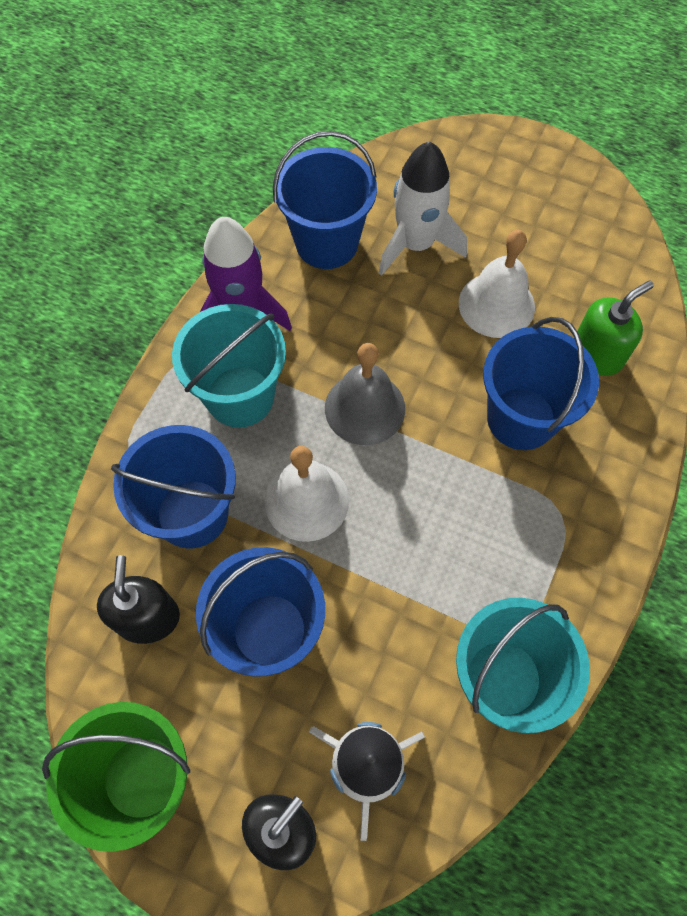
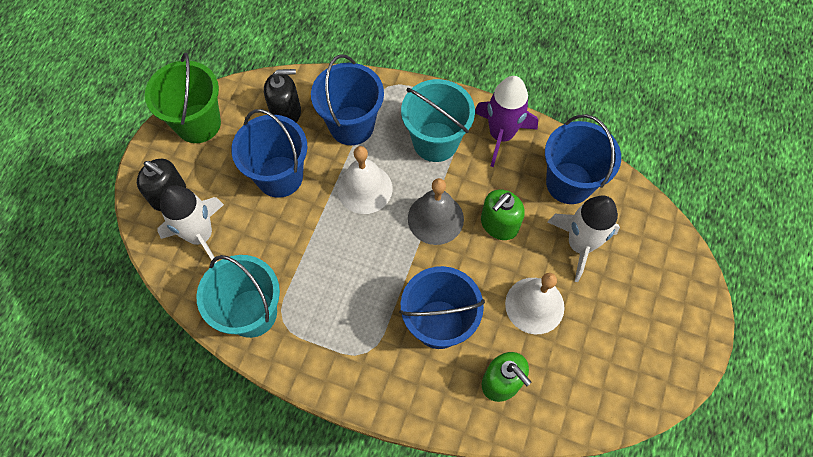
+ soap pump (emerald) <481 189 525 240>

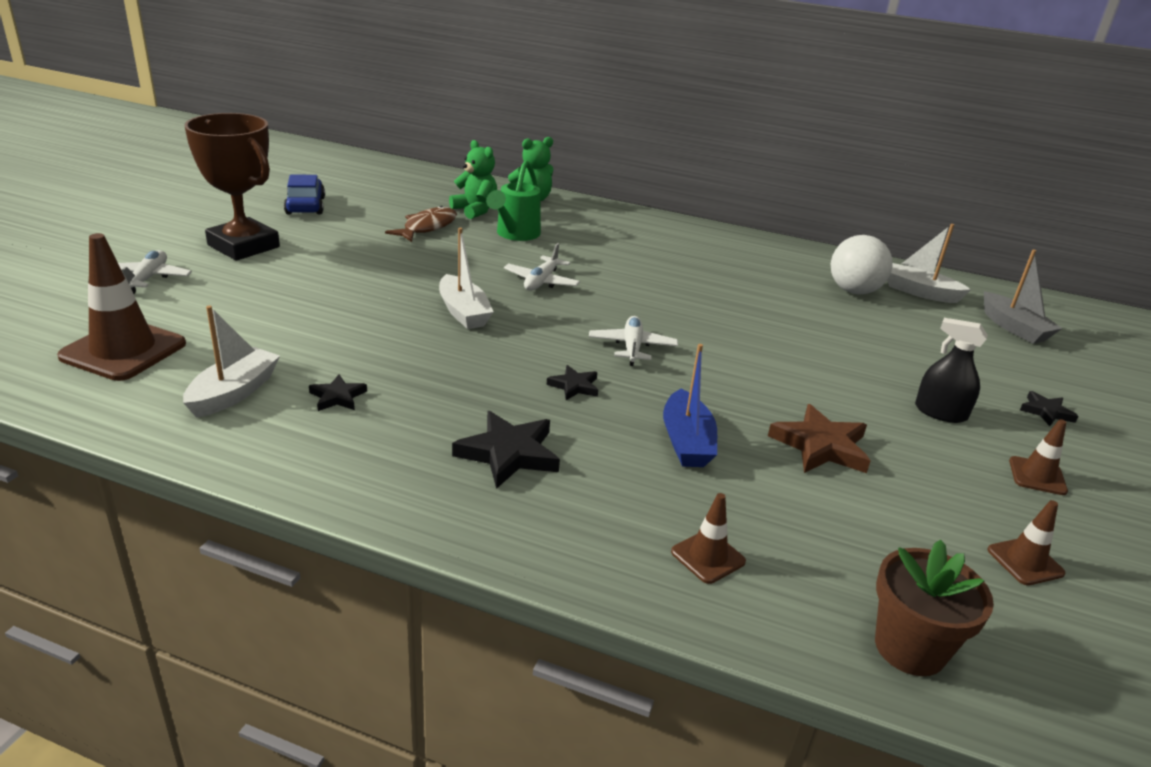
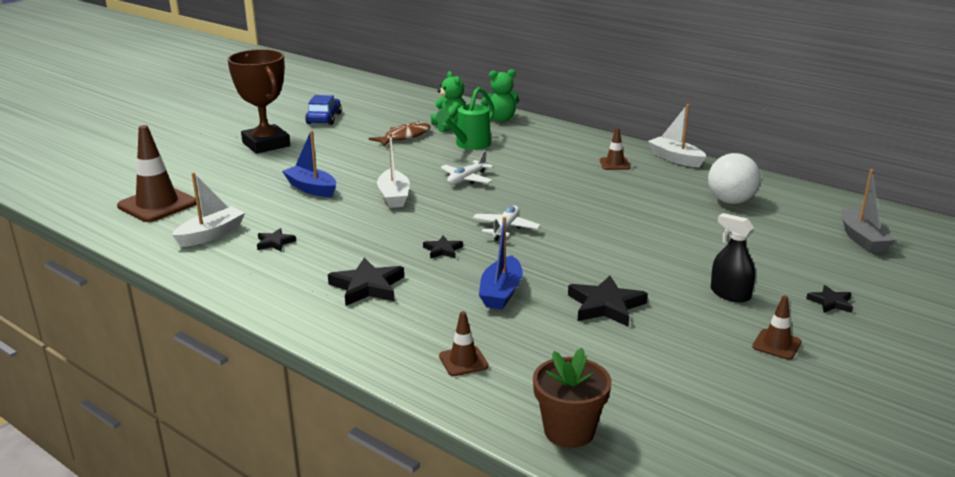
- toy plane (pure white) <118 250 192 294>
~ star shape (russet) <768 404 871 473> to star shape (ebony) <568 275 648 327>
~ sailboat (pure white) <887 224 971 303> to <648 104 706 167>
~ road cone (russet) <988 500 1065 585> to <600 128 631 170>
+ sailboat (royal blue) <282 130 336 197>

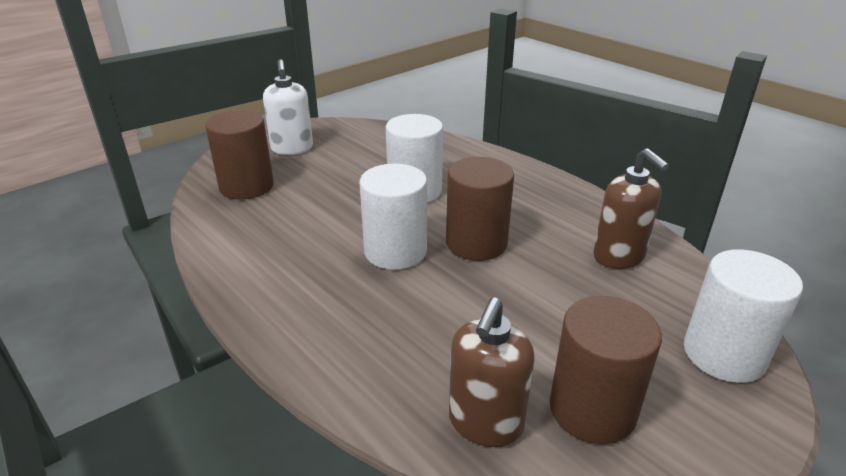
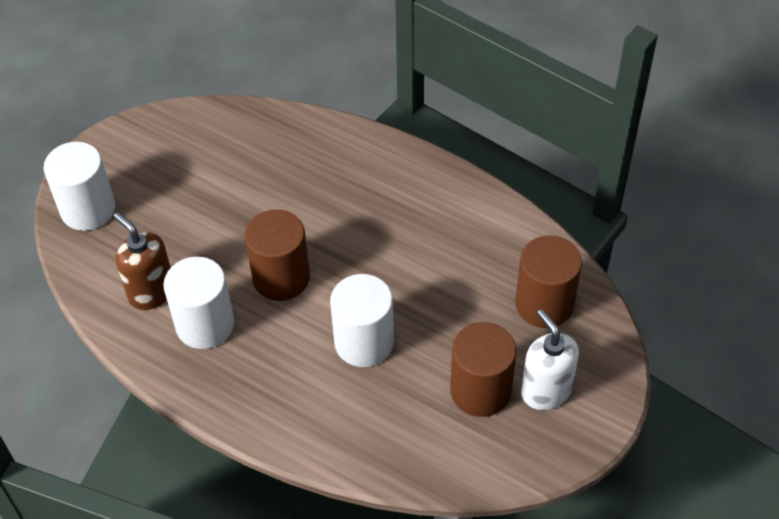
~ cylinder (pure white) <359 164 427 270> to <164 257 234 349>
- soap pump (russet) <449 297 535 447>
~ cylinder (russet) <550 296 662 444> to <450 322 517 417>

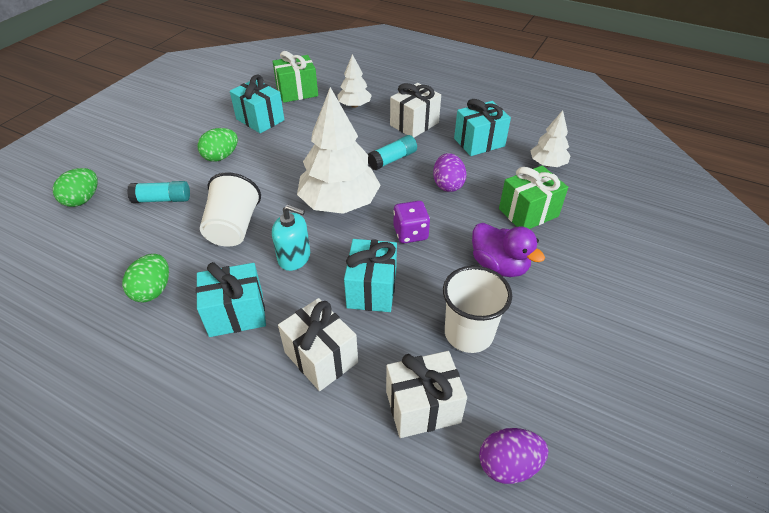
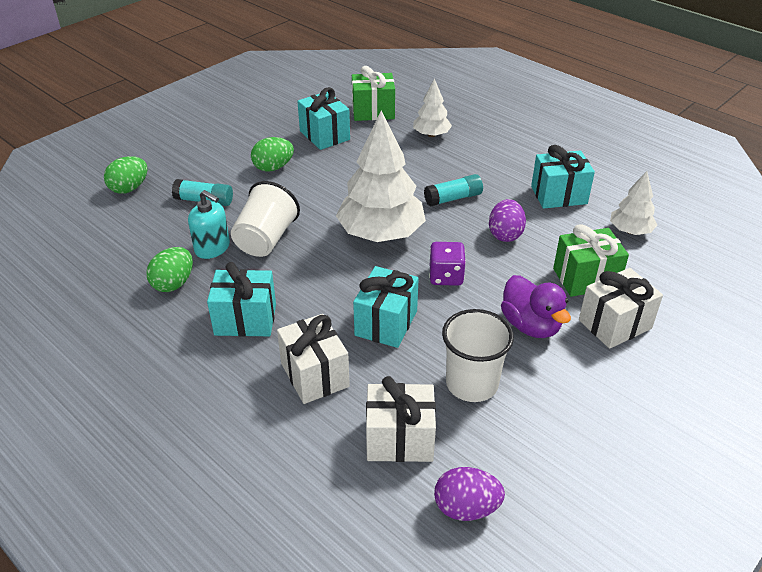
~ soap pump (teal) <272 205 310 271> to <188 190 230 259>
~ gift (pure white) <390 83 441 138> to <579 268 663 349>

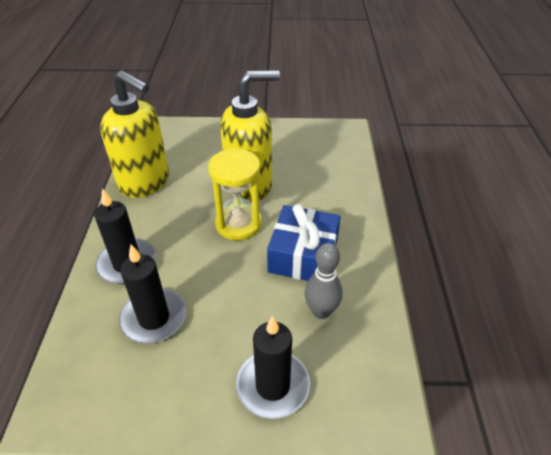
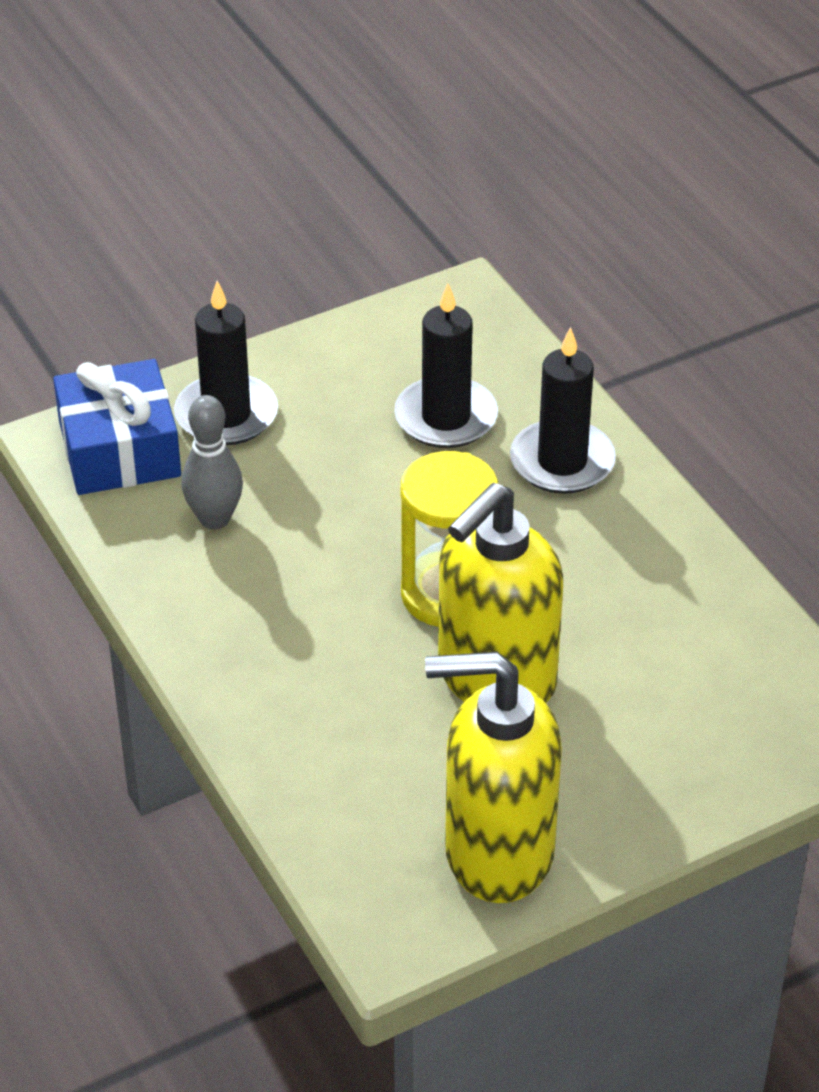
~ soap pump (yellow) <100 71 169 198> to <425 652 562 903>
~ gift (royal blue) <267 204 341 281> to <53 359 181 495>

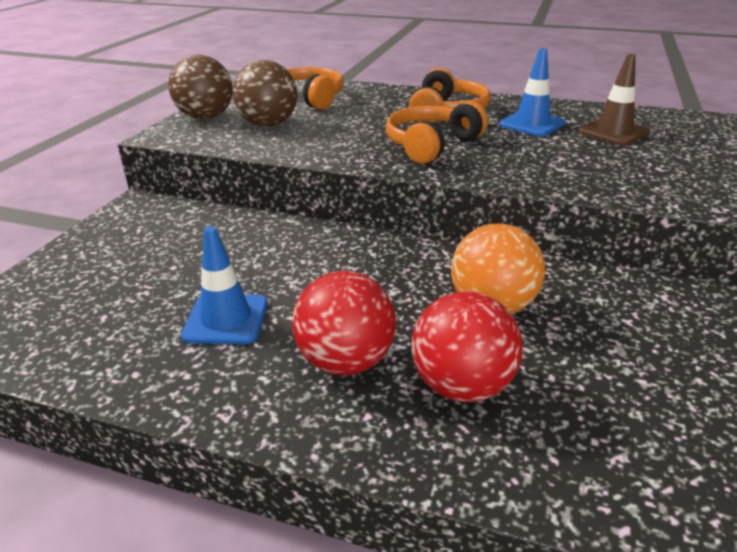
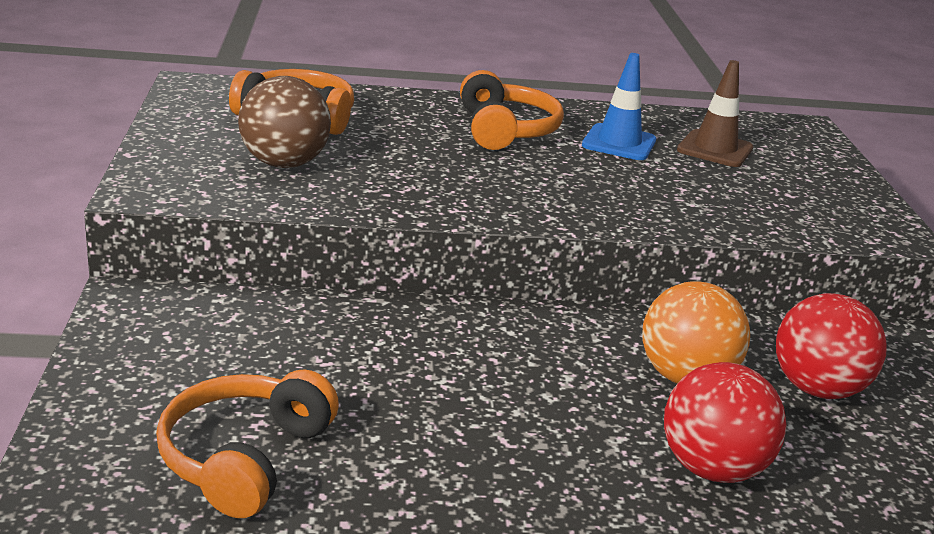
- play ball (russet) <168 55 233 120>
- road cone (royal blue) <181 226 268 344>
~ play ball (scarlet) <292 271 396 375> to <776 293 887 399>
~ over-ear headphones (orange) <385 101 488 164> to <156 369 339 518>

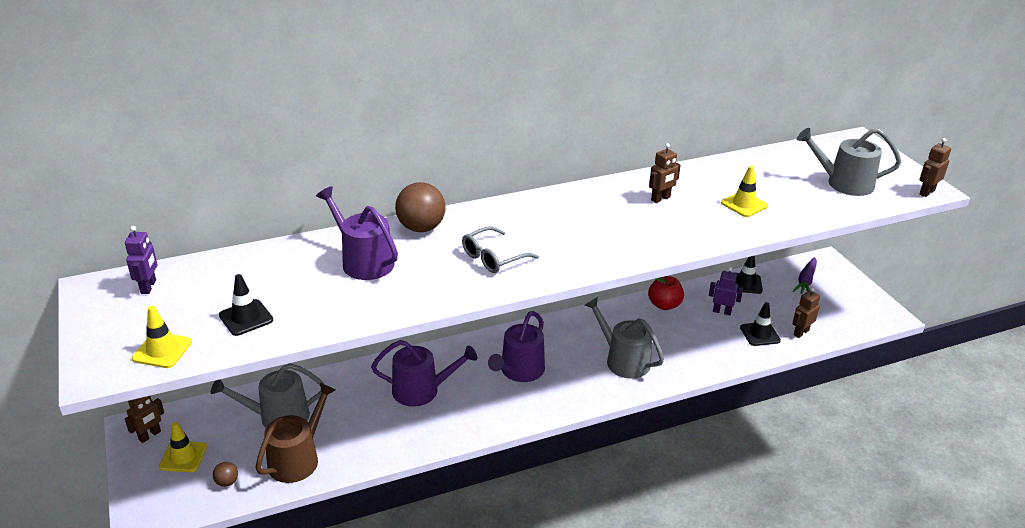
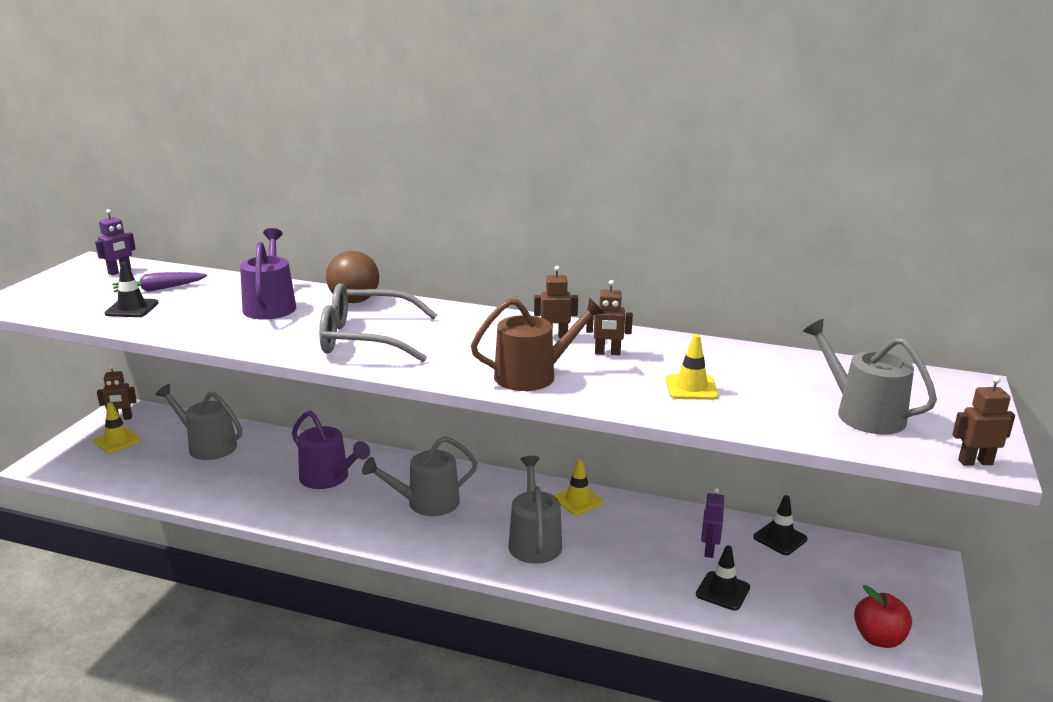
~ road cone (yellow) <132 306 192 368> to <554 459 604 515>
- play ball (russet) <213 462 238 487>
~ watering can (russet) <255 383 336 483> to <471 297 605 391>
~ glasses (grey) <462 226 539 273> = <319 283 437 362> x1.69
~ watering can (purple) <488 311 545 382> to watering can (grey) <362 436 478 516>
~ apple fruit (scarlet) <648 276 684 310> to <854 585 912 648>
~ robot (purple) <709 267 743 315> = <701 488 724 558> 135 degrees counterclockwise
~ carrot (purple) <792 257 817 294> to <112 272 207 292>
~ robot (russet) <792 287 820 338> to <534 266 578 338>

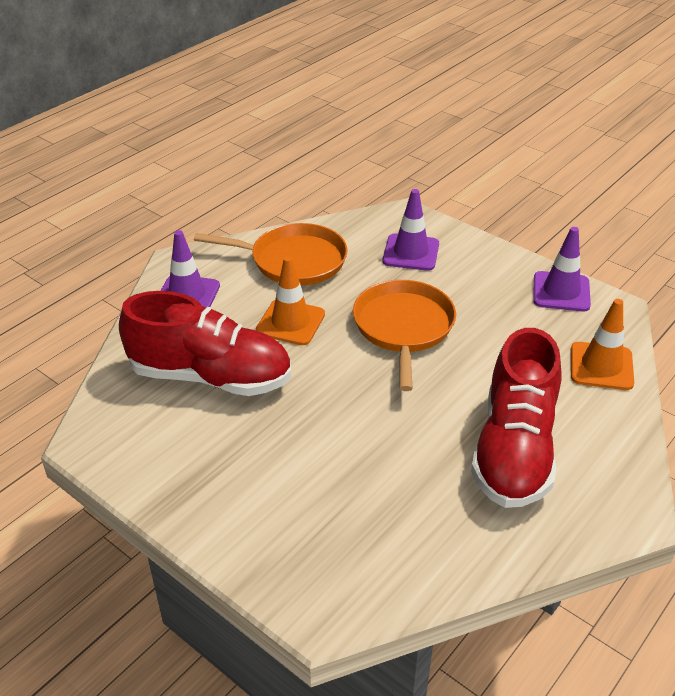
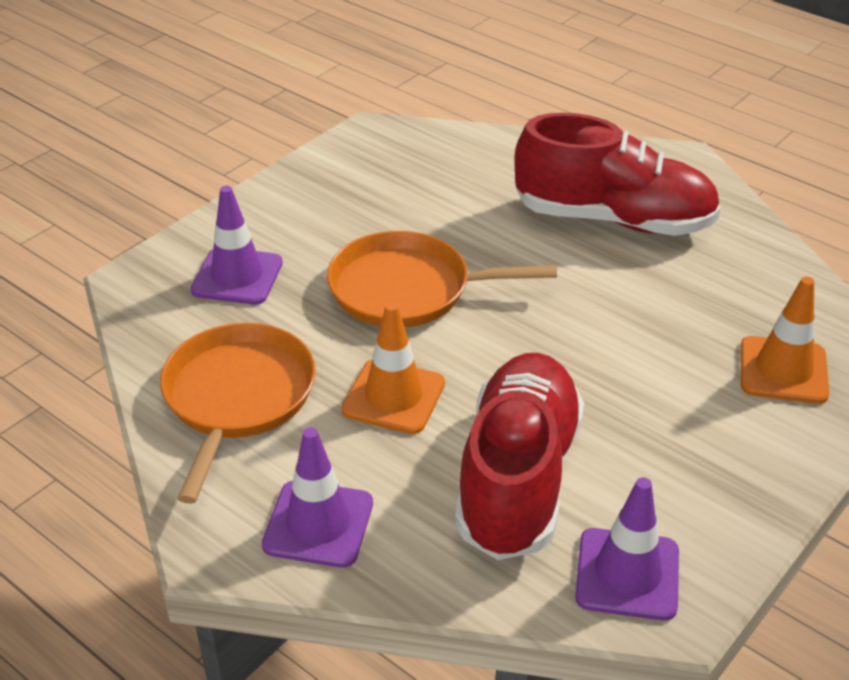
~ road cone (purple) <533 227 591 312> to <575 477 679 621>
~ road cone (orange) <571 299 634 390> to <740 277 829 404>

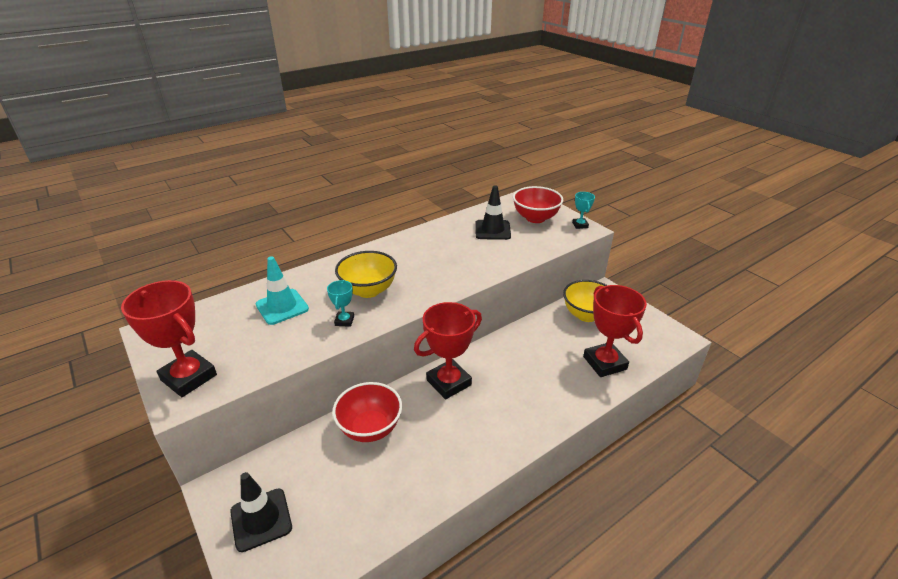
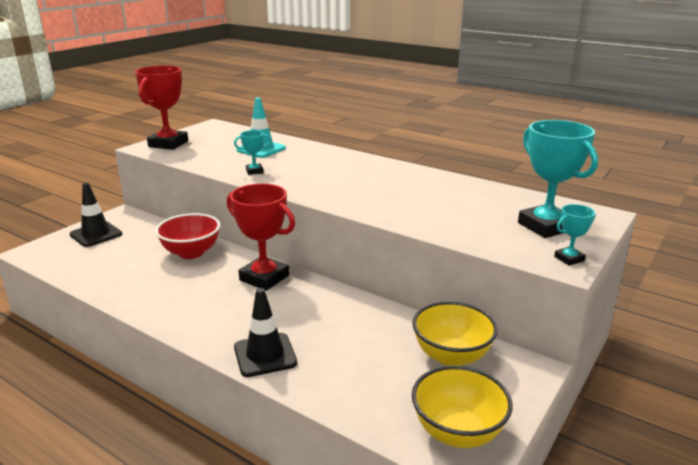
~ deep dish (yellow) <335 251 397 298> to <412 366 513 448>
~ road cone (ebony) <475 186 511 240> to <234 288 297 377>
~ deep dish (scarlet) <513 186 563 223> to prize cup (teal) <518 120 598 238>
- prize cup (scarlet) <583 285 647 377>

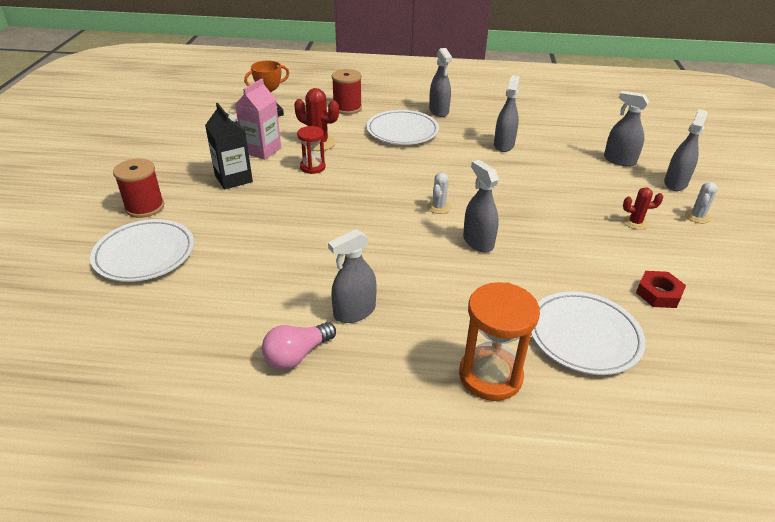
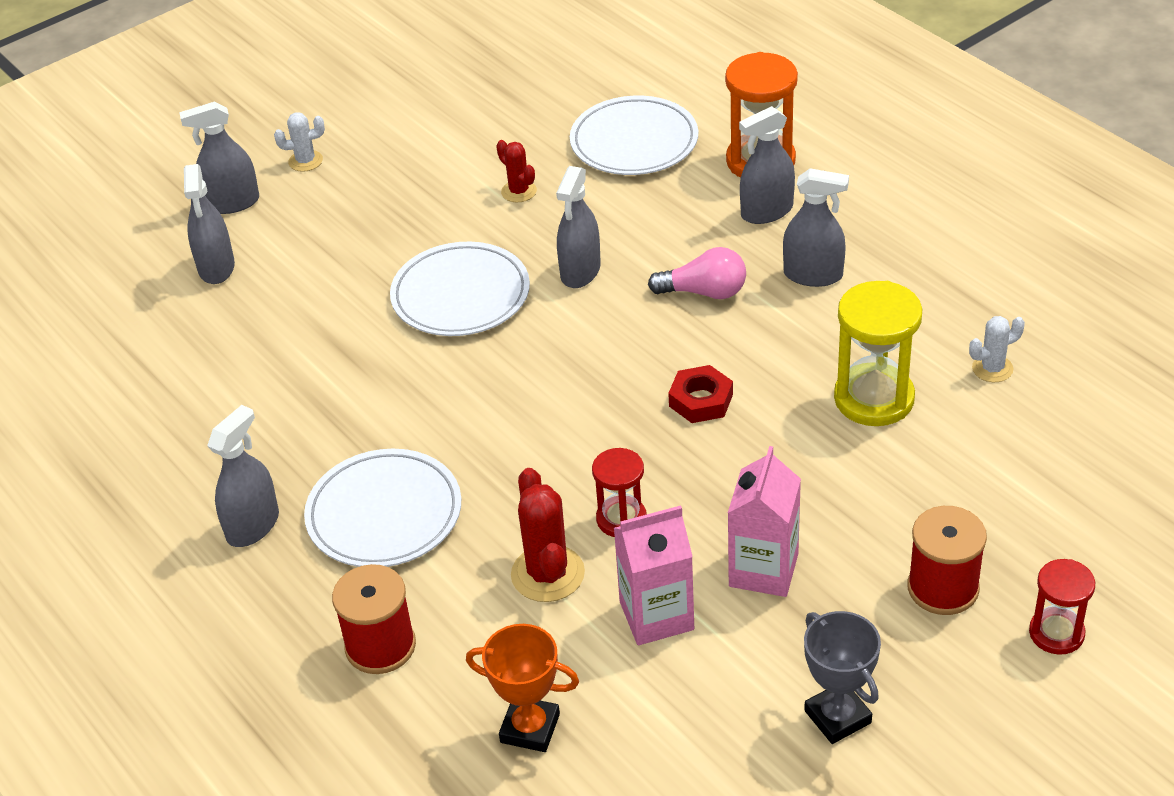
~ plate (pure white) <90 219 194 282> to <390 242 530 336>
~ carton (ebony) <205 103 253 190> to carton (pink) <728 446 801 597>
~ light bulb (pink) <262 322 336 370> to <648 247 746 299>
~ cactus (pure white) <427 173 451 214> to <969 316 1025 382>
~ spray bottle (grey) <494 75 520 152> to <739 106 795 224>
~ cactus (scarlet) <623 187 663 230> to <496 140 537 202>
~ hexagon nut (scarlet) <636 271 686 308> to <668 365 733 423>
+ prize cup (grey) <804 611 881 744>
+ sand timer (yellow) <834 281 922 426>
+ sand timer (scarlet) <1029 559 1095 655>

